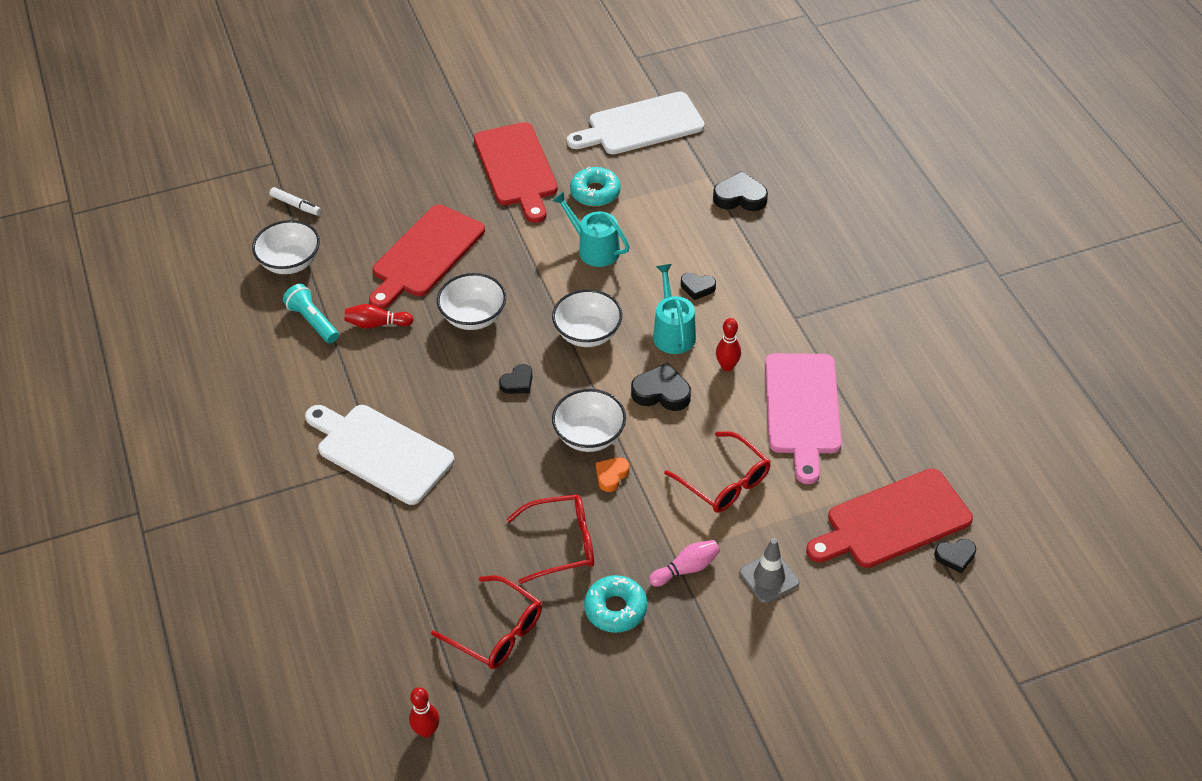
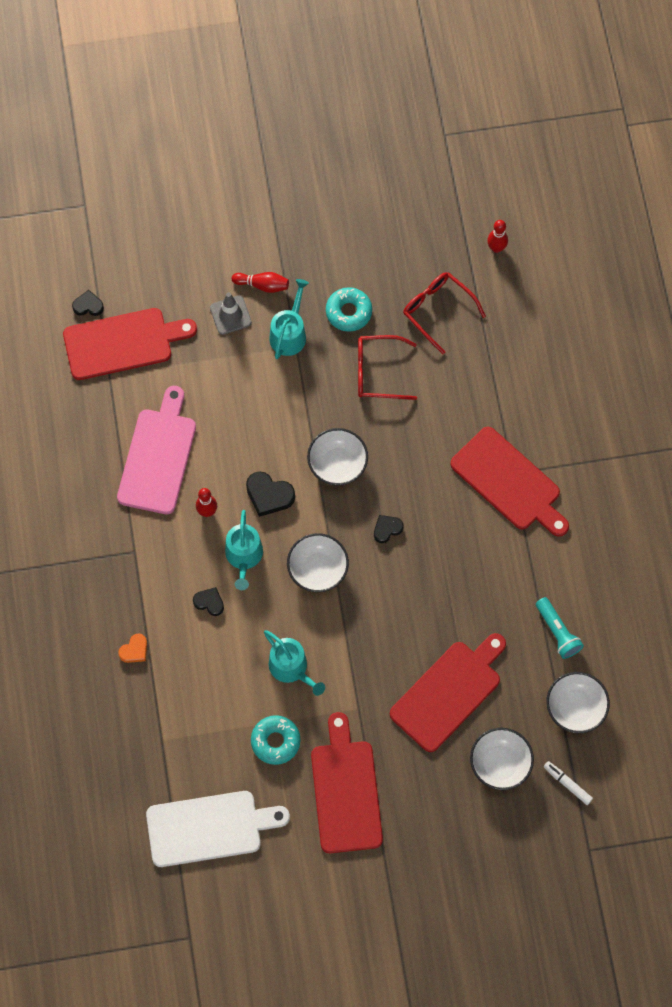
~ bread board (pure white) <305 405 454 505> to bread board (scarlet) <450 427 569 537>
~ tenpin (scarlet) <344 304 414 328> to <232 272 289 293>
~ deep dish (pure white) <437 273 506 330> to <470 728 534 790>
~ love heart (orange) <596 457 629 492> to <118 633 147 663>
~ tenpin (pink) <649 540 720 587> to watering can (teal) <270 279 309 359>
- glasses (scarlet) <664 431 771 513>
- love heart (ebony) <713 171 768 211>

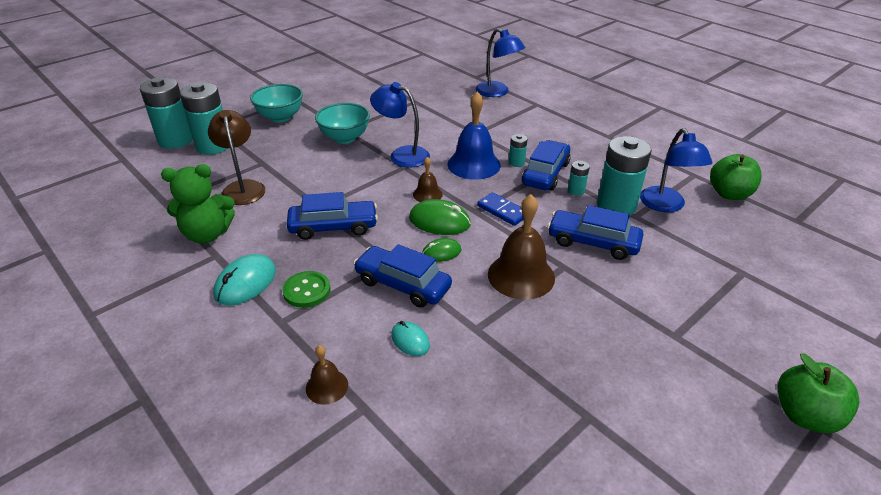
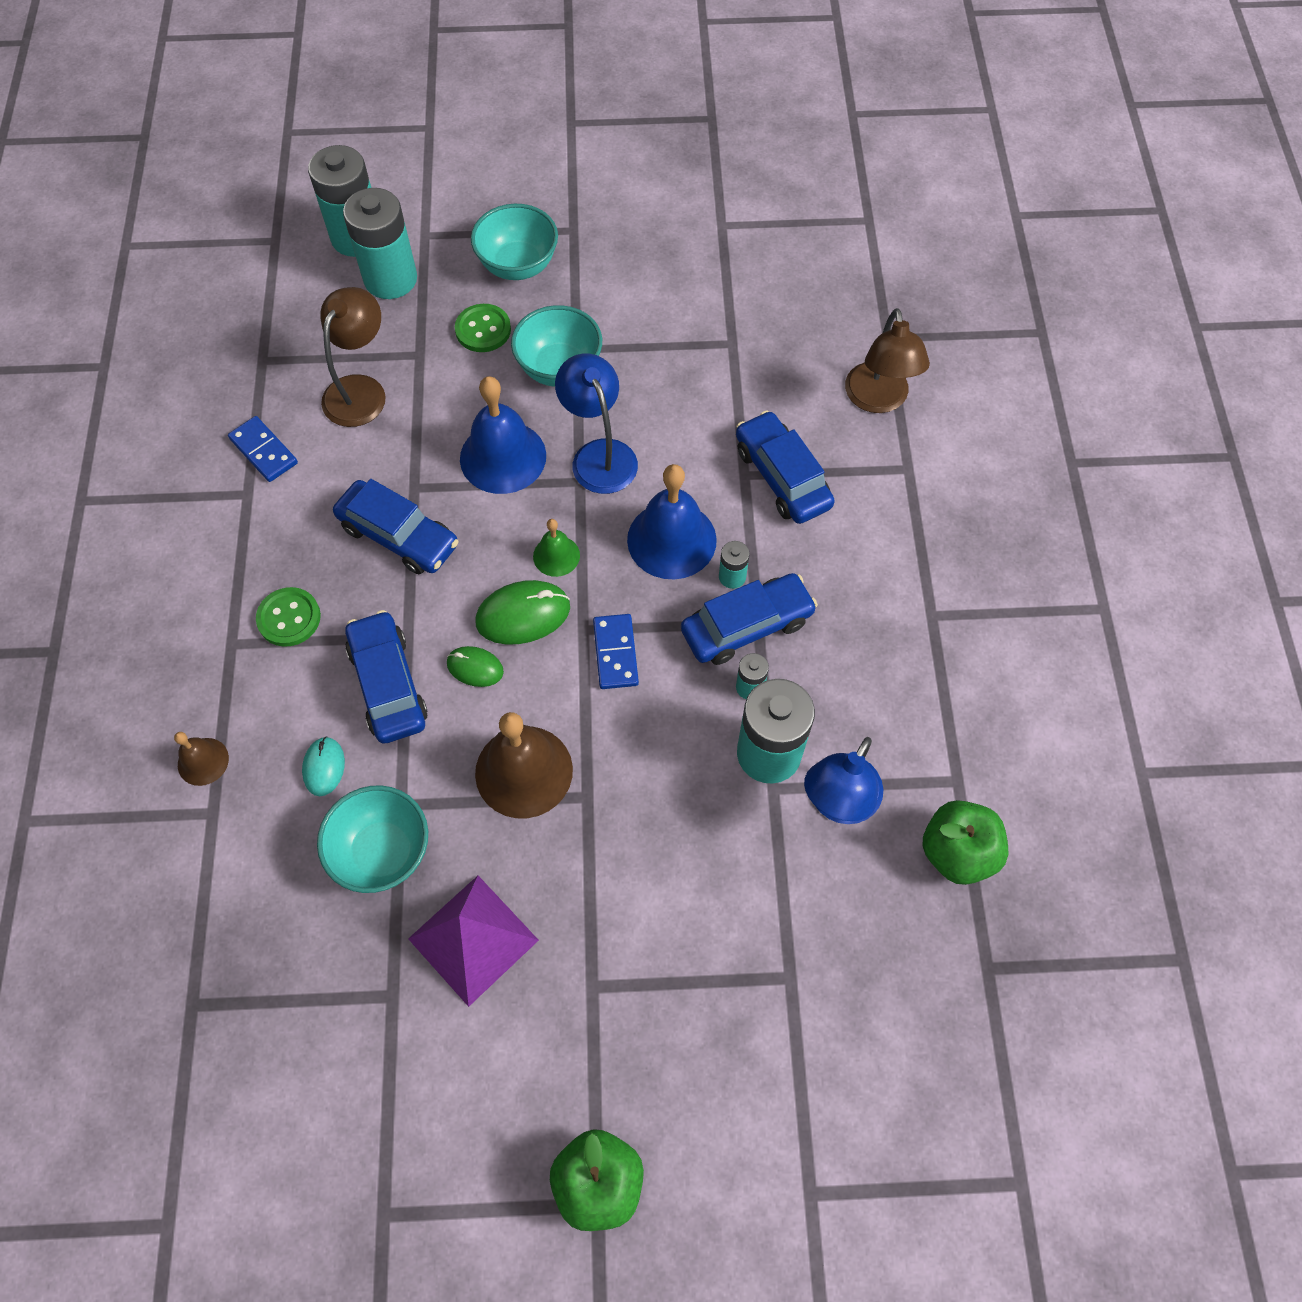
~ teddy bear (emerald) <161 164 235 243> to domino tile (royal blue) <228 416 298 482>
- PC mouse (teal) <213 254 276 306>
~ PC mouse (emerald) <409 199 471 235> = <475 580 570 645> 75 degrees counterclockwise
~ hand bell (russet) <413 157 443 202> to hand bell (emerald) <533 519 580 577>
~ lamp (royal blue) <476 28 525 97> to lamp (russet) <845 308 930 413>
~ automobile (royal blue) <547 205 644 260> to <736 410 835 524>
+ deep dish (teal) <317 785 428 893>
+ pyramid (purple) <408 876 539 1007>
+ sewing button (emerald) <455 304 511 352>
+ hand bell (royal blue) <460 376 546 494>

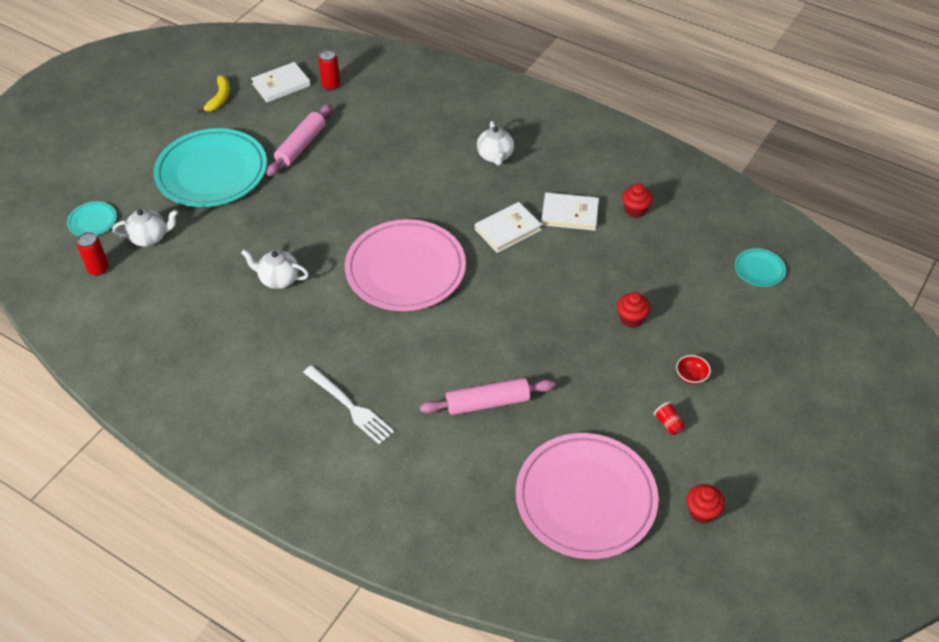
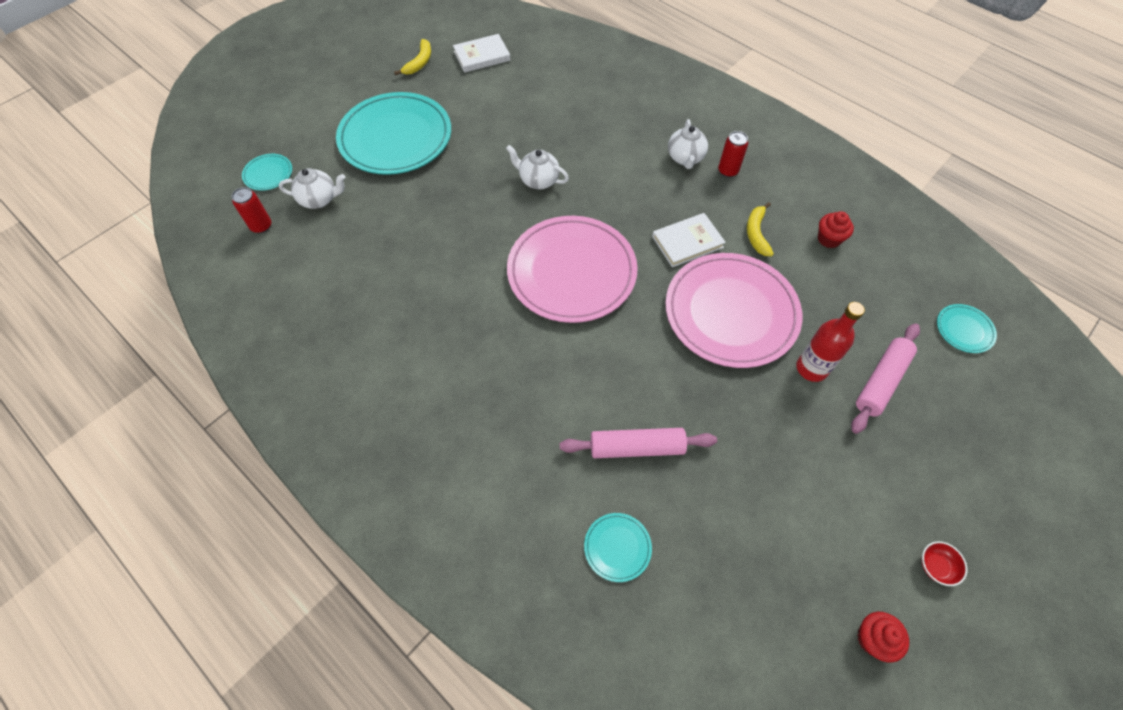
~ teapot (pure white) <241 250 309 289> to <506 145 569 189>
~ rolling pin (pink) <266 104 332 176> to <851 323 920 434>
- table fork (pure white) <303 365 395 445>
~ can (scarlet) <318 50 340 90> to <718 131 748 177>
~ plate (pink) <516 433 659 559> to <665 253 802 368>
~ book (pure white) <541 193 599 231> to banana fruit (yellow) <747 202 774 256>
~ cupcake (scarlet) <617 292 650 328> to flask (scarlet) <796 302 865 382>
- cup (scarlet) <654 402 685 435>
~ deep dish (scarlet) <676 355 711 384> to <921 541 967 586>
+ plate (teal) <584 513 652 582>

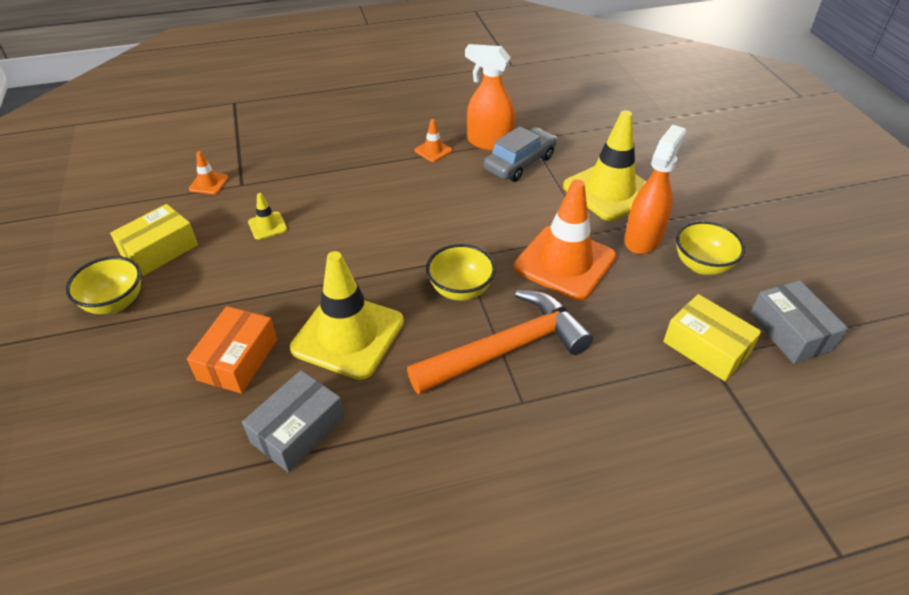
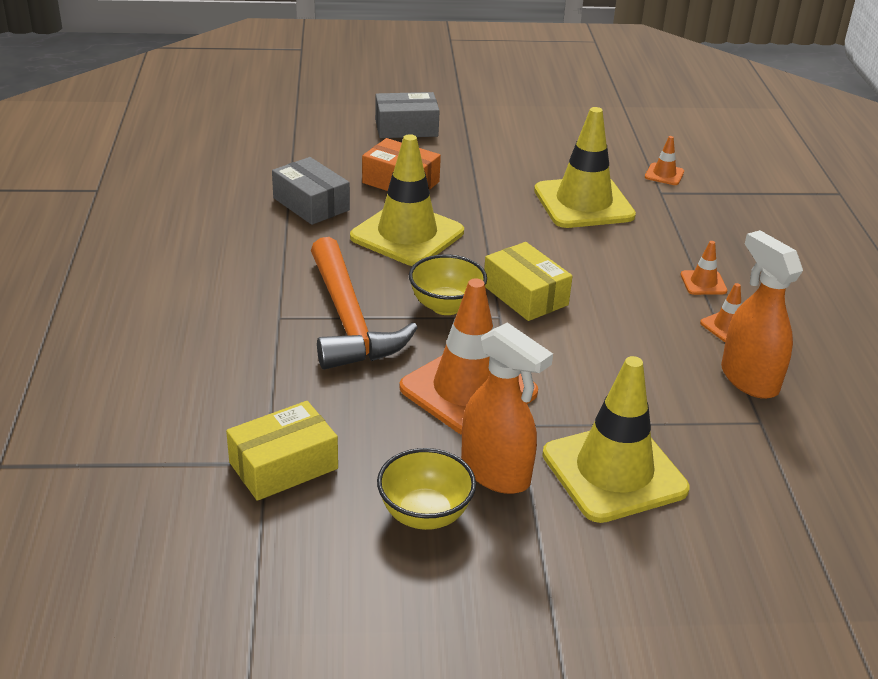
- deep dish (yellow) <66 256 141 314>
~ parcel (yellow) <110 204 198 276> to <484 242 573 321>
~ road cone (yellow) <248 193 287 240> = <534 107 636 228> x2.33
~ spray bottle (orange) <465 44 515 151> = <721 230 803 399> 60 degrees counterclockwise
- automobile (grey) <484 126 557 182>
~ parcel (grey) <750 280 848 364> to <375 92 440 138>
+ road cone (orange) <681 241 727 295>

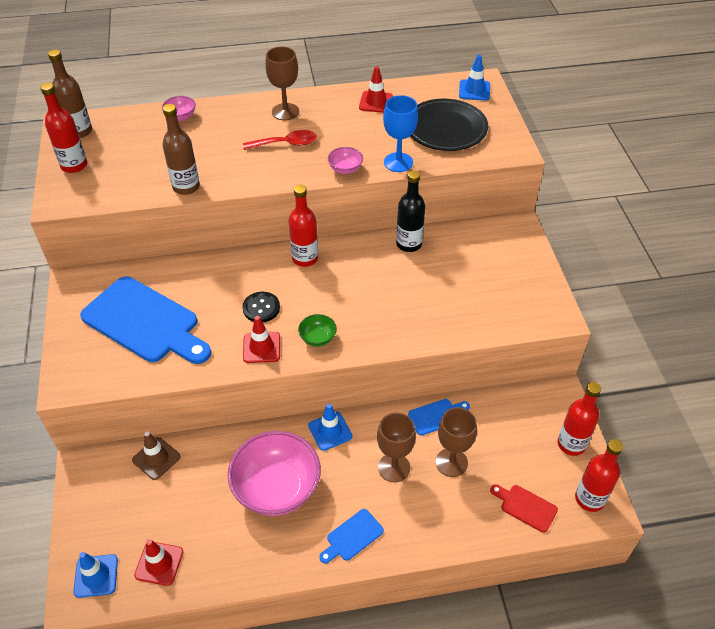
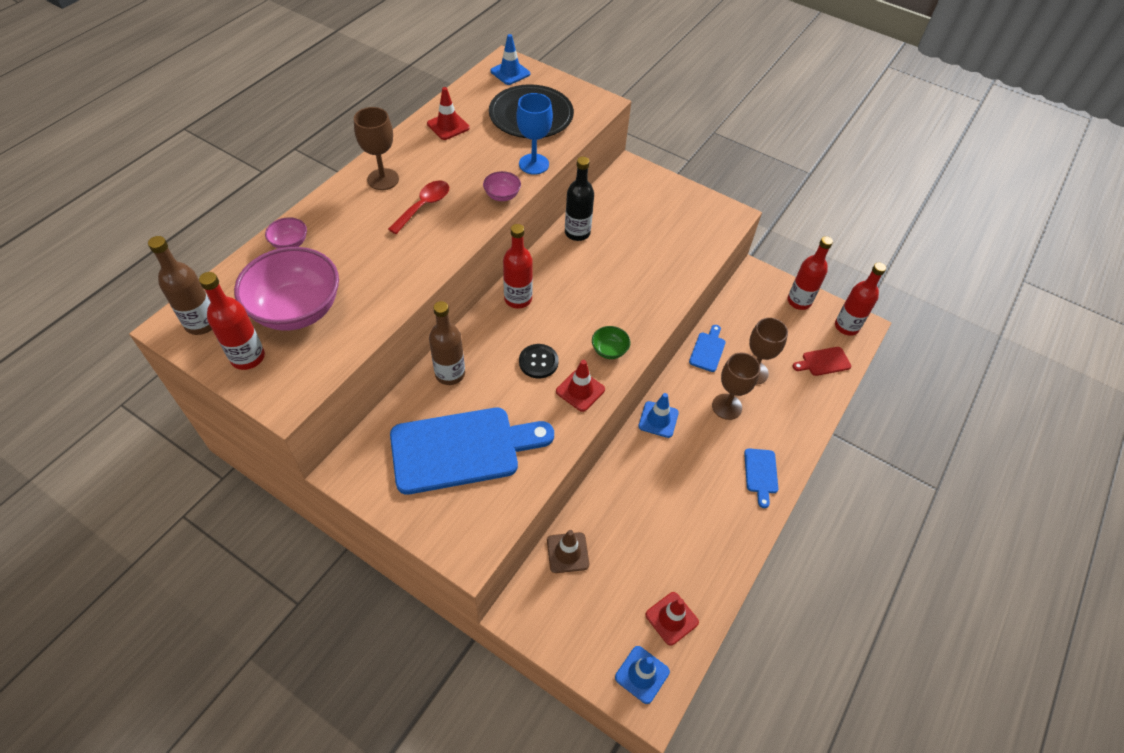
~ flask (russet) <162 104 200 195> to <429 301 465 385>
~ deep dish (pink) <228 431 321 516> to <234 247 339 331>

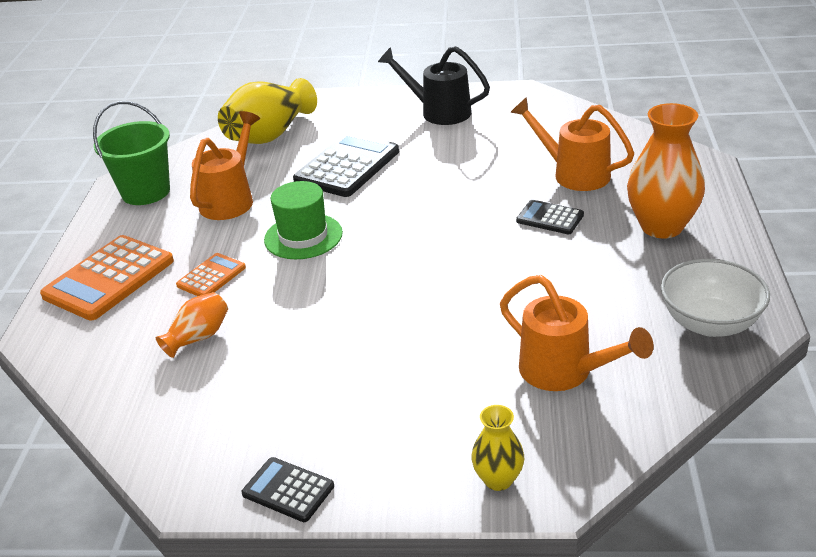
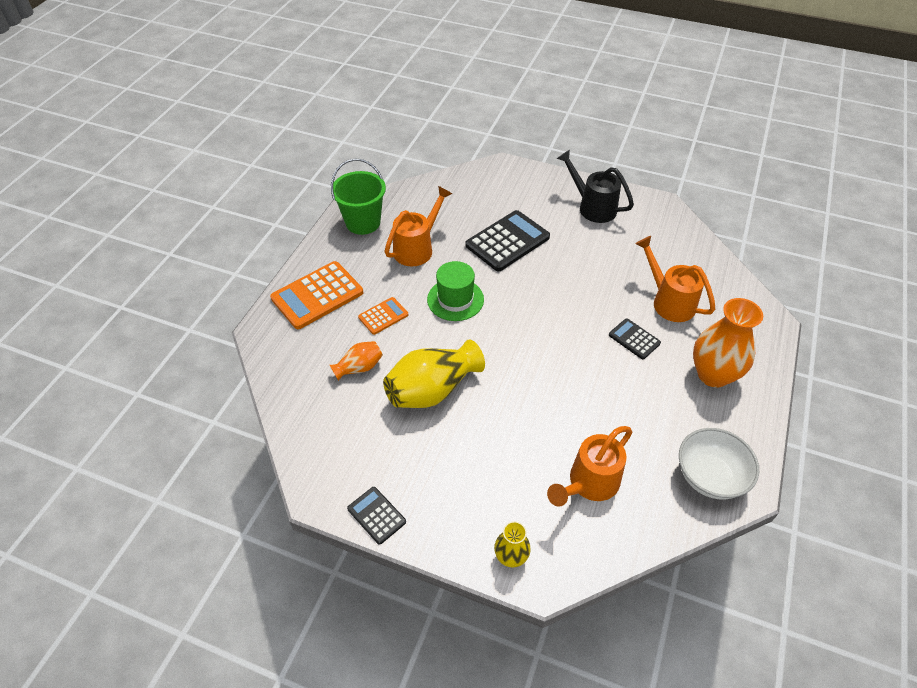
~ flower vase (yellow) <218 78 317 144> to <383 339 485 408>
~ watering can (orange) <500 275 654 391> = <547 426 632 507> 75 degrees clockwise

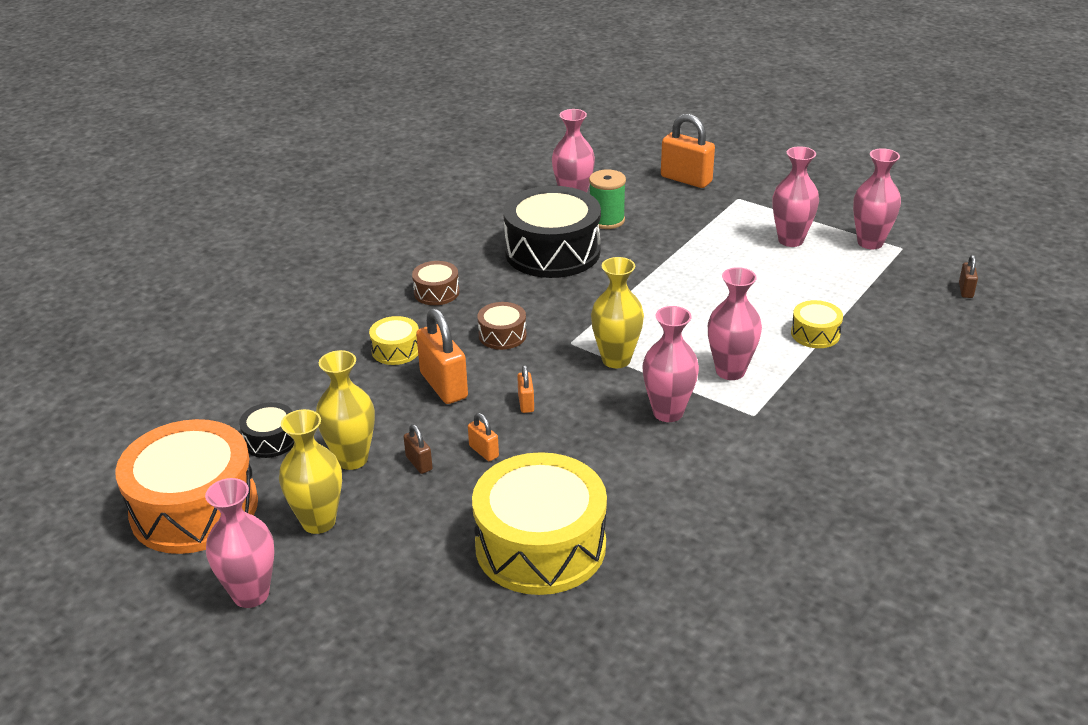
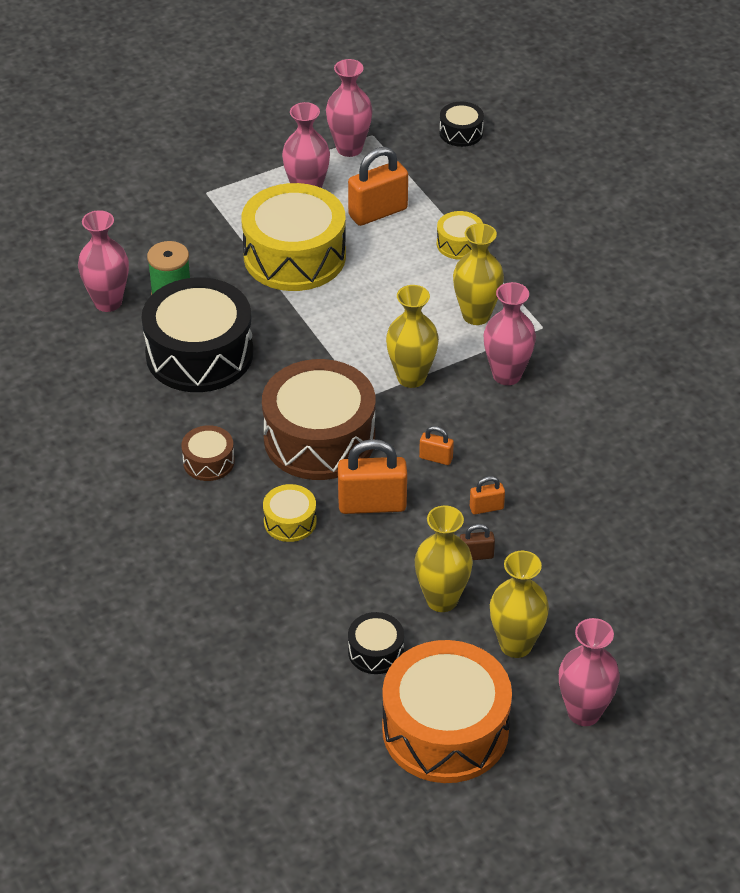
~ snare drum (yellow) <472 452 607 595> to <241 183 346 291>
~ snare drum (russet) <478 302 527 350> = <262 359 375 480> x2.20
~ padlock (orange) <661 114 715 188> to <348 147 408 226>
~ flower vase (pink) <708 267 762 380> to flower vase (yellow) <453 223 504 325>
~ padlock (russet) <959 255 978 298> to snare drum (ebony) <439 102 484 147>

